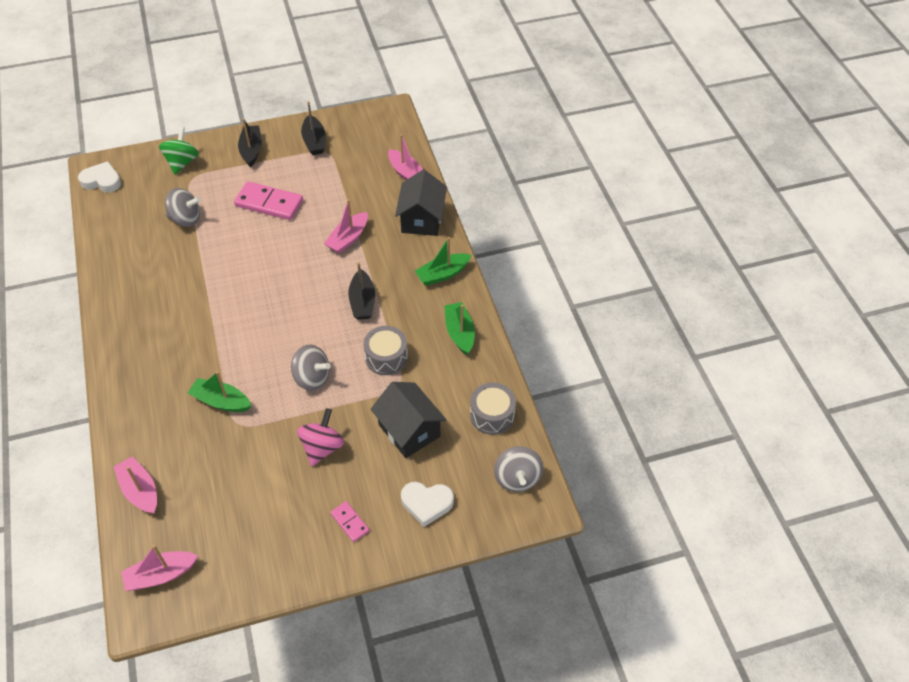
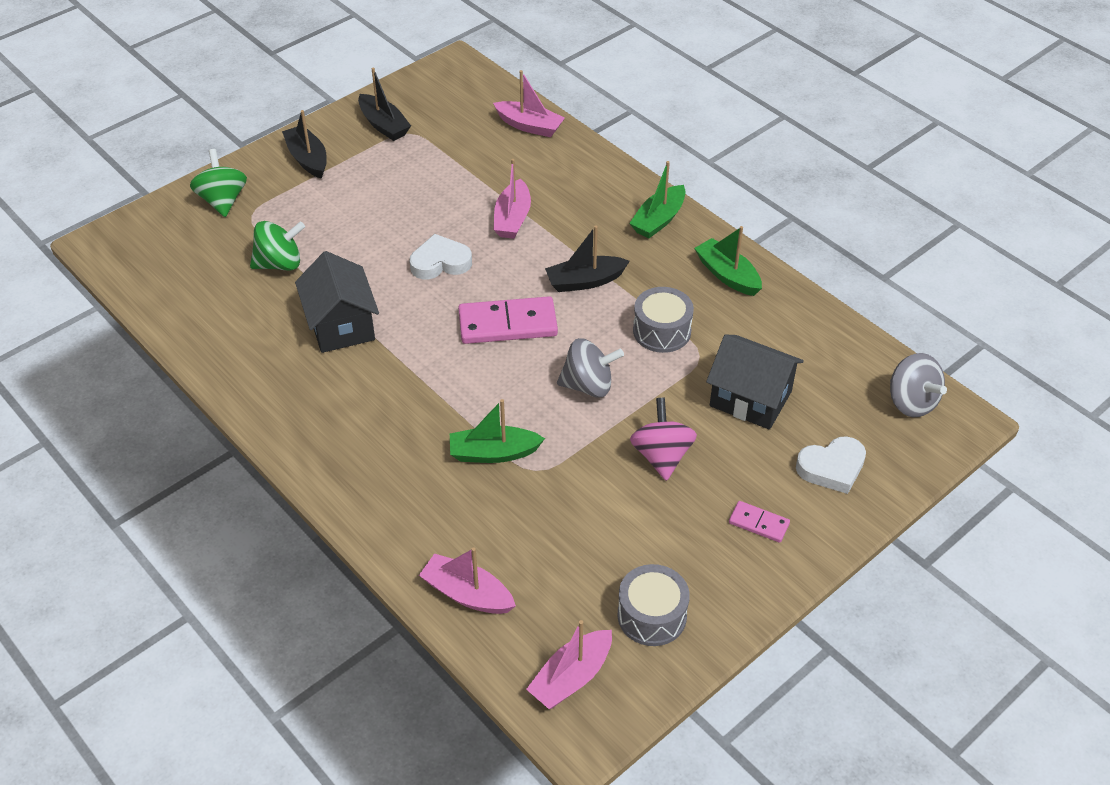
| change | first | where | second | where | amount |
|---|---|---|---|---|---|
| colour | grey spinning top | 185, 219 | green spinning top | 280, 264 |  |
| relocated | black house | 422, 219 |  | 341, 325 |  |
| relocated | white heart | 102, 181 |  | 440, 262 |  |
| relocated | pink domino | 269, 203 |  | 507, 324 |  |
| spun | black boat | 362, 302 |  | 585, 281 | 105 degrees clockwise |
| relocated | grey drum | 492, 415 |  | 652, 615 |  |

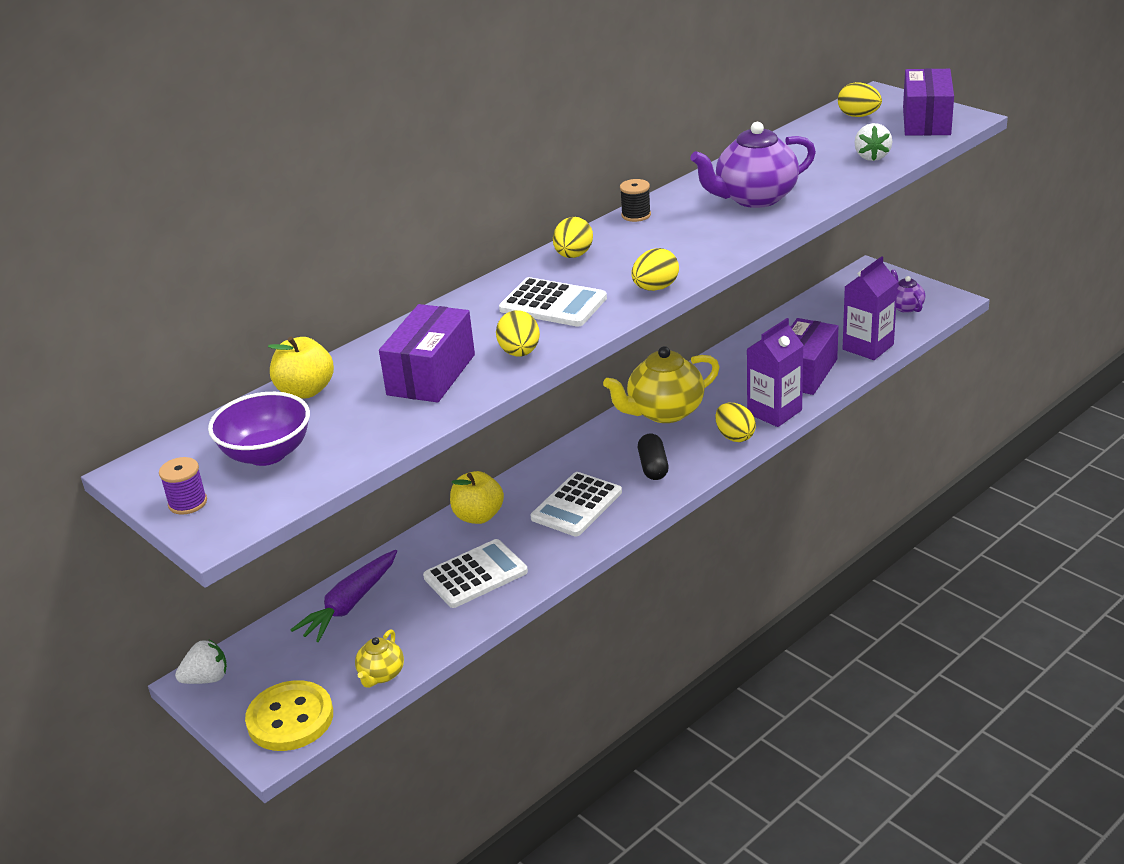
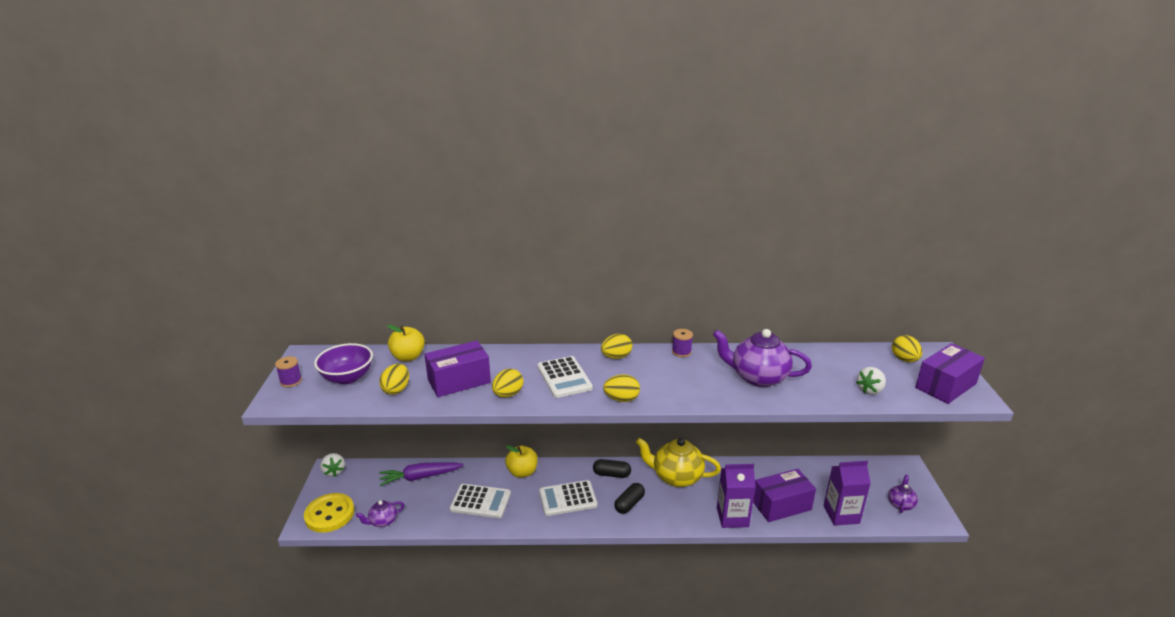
| change | first | where | second | where | amount |
|---|---|---|---|---|---|
| spun | white strawberry | 207, 679 |  | 334, 471 | 45 degrees clockwise |
| colour | yellow teapot | 381, 674 | purple teapot | 383, 521 |  |
| relocated | yellow egg | 735, 436 |  | 396, 389 |  |
| appeared |  |  | black capsule | 611, 474 |  |
| colour | black spool | 636, 215 | purple spool | 681, 352 |  |

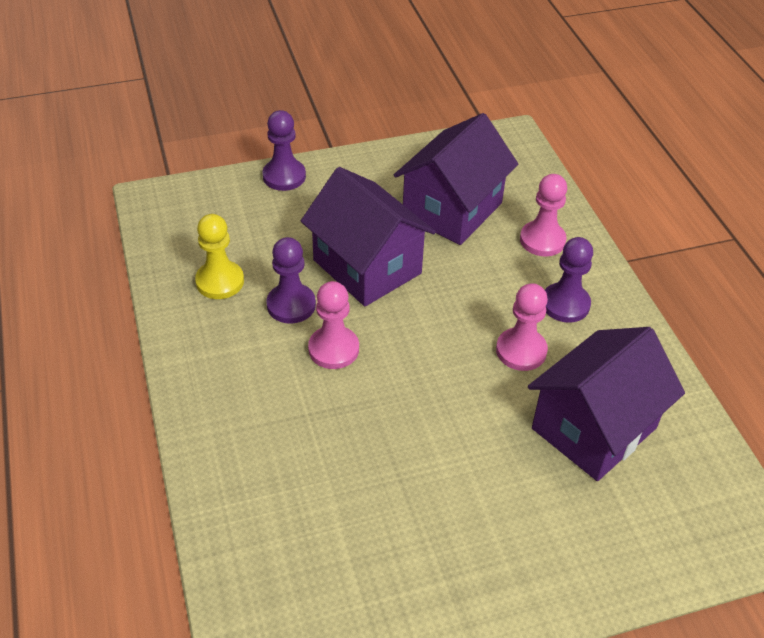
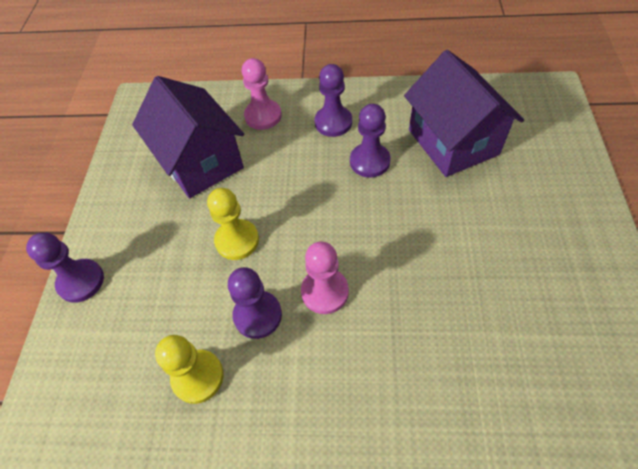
| change | first | where | second | where | amount |
|---|---|---|---|---|---|
| exchanged | purple house | 367, 267 | yellow pawn | 237, 240 |  |
| colour | pink pawn | 521, 351 | purple pawn | 369, 161 |  |

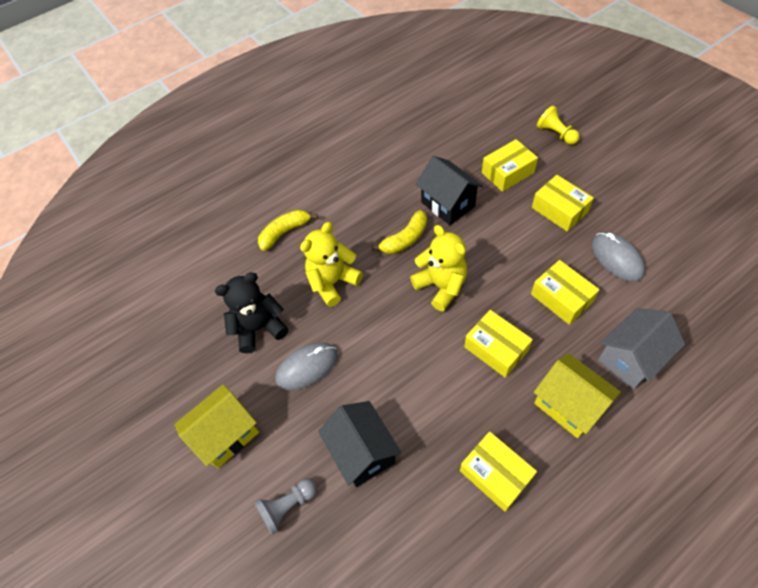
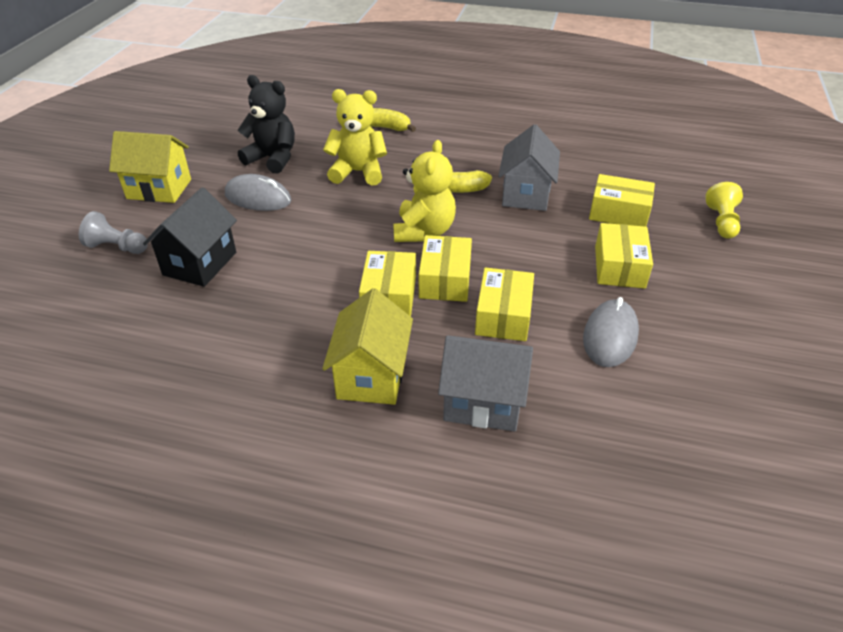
| change | first | where | second | where | amount |
|---|---|---|---|---|---|
| relocated | yellow box | 495, 474 |  | 445, 280 |  |
| colour | black house | 448, 204 | grey house | 526, 194 |  |

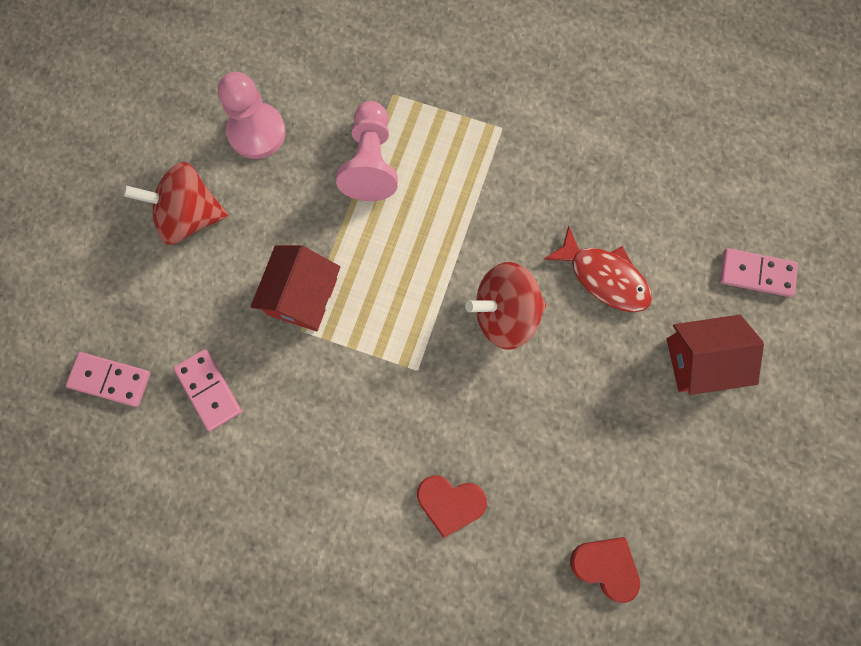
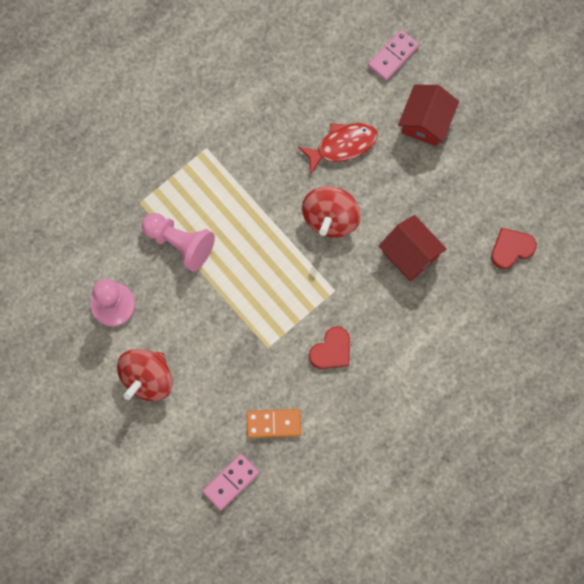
| change | first | where | second | where | amount |
|---|---|---|---|---|---|
| colour | pink domino | 208, 390 | orange domino | 273, 424 |  |
| relocated | red heart | 450, 503 |  | 331, 350 |  |
| relocated | red house | 302, 296 |  | 410, 254 |  |

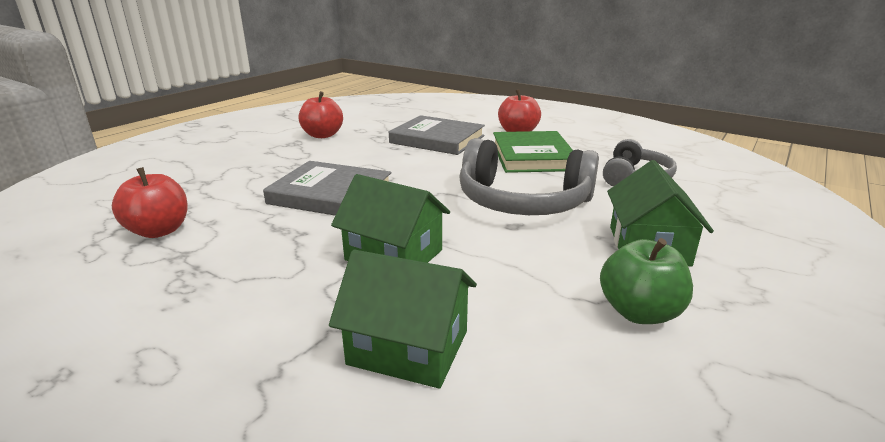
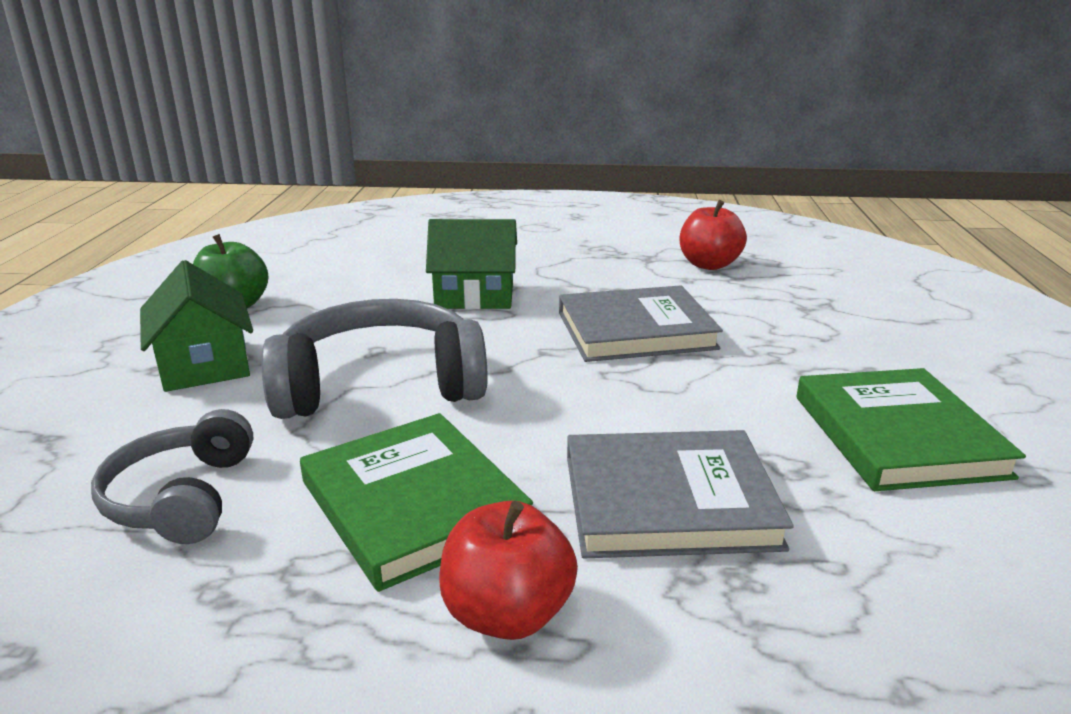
| change | first | where | second | where | amount |
|---|---|---|---|---|---|
| exchanged | red apple | 322, 135 | green book | 897, 435 |  |
| missing | green house | 408, 347 |  |  |  |

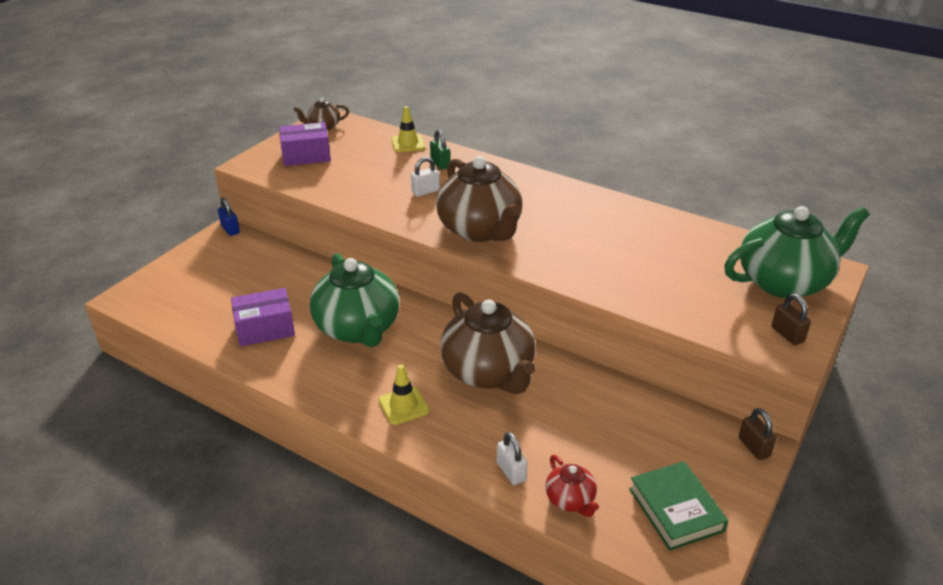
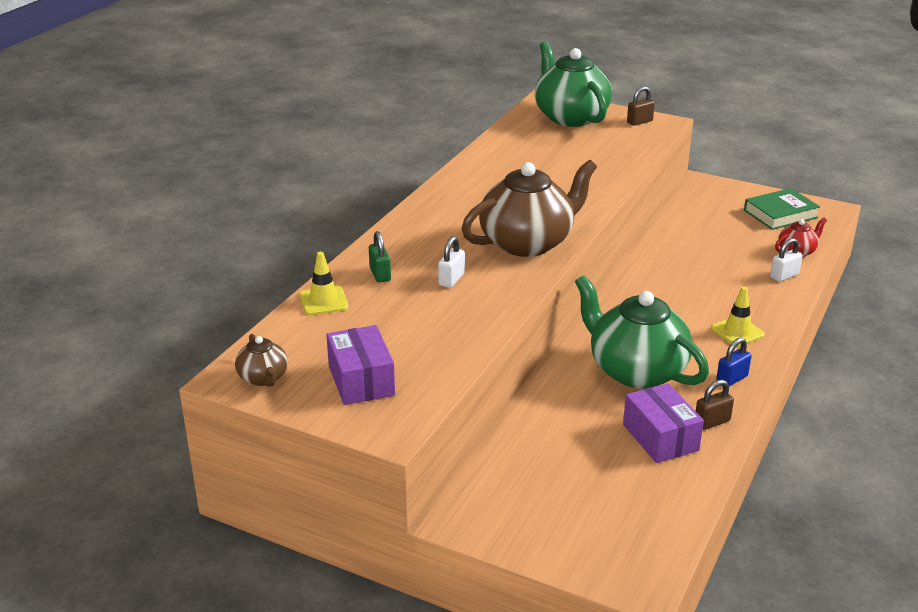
| change | first | where | second | where | amount |
|---|---|---|---|---|---|
| spun | green padlock | 440, 163 |  | 380, 274 | 75 degrees counterclockwise |
| spun | white padlock | 425, 191 |  | 451, 279 | 60 degrees clockwise |
| spun | green teapot | 358, 328 |  | 635, 370 | 105 degrees counterclockwise |
| relocated | brown padlock | 754, 447 |  | 712, 422 |  |
| relocated | blue padlock | 230, 229 |  | 732, 379 |  |
| missing | brown teapot | 489, 372 |  |  |  |

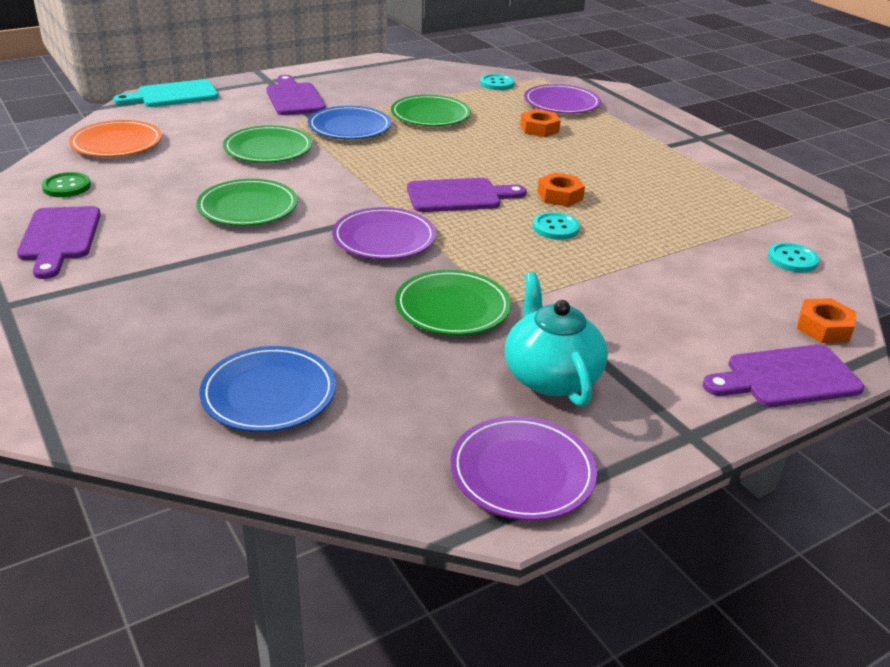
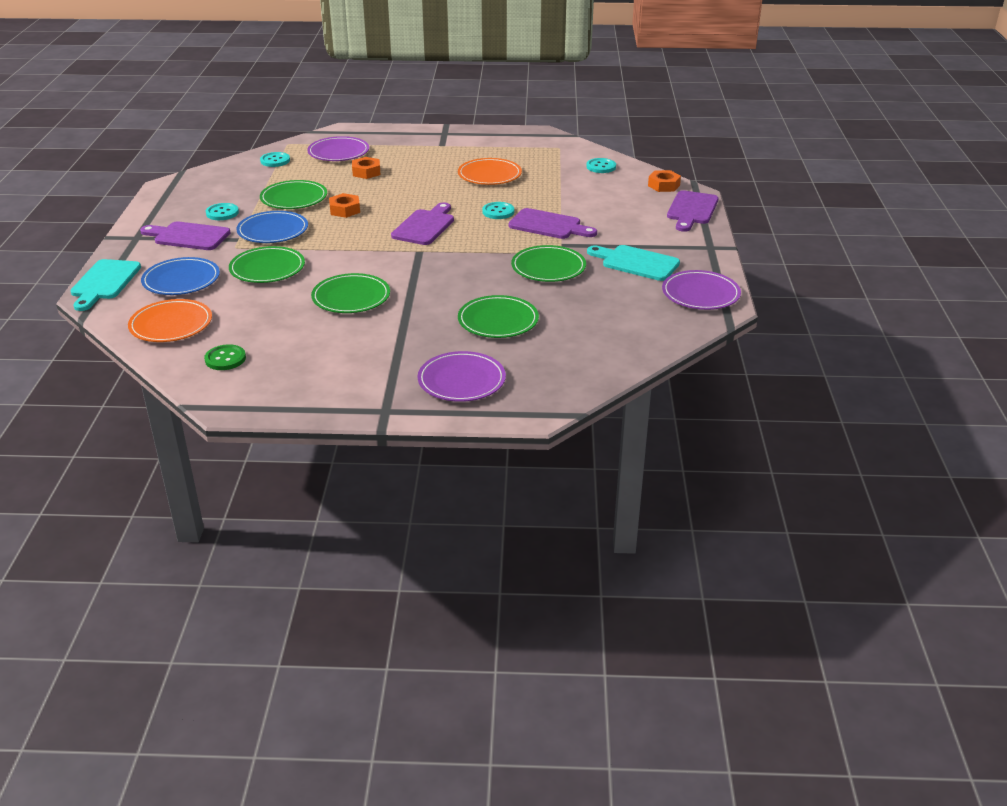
| change | first | where | second | where | amount |
|---|---|---|---|---|---|
| relocated | blue plate | 269, 393 |  | 181, 280 |  |
| appeared |  |  | turquoise button | 222, 213 |  |
| relocated | orange nut | 560, 196 |  | 345, 210 |  |
| relocated | purple plate | 384, 238 |  | 461, 380 |  |
| appeared |  |  | orange plate | 489, 175 |  |
| appeared |  |  | green plate | 498, 320 |  |
| relocated | purple cutting board | 59, 237 |  | 548, 225 |  |
| exchanged | turquoise teapot | 550, 376 | turquoise cutting board | 636, 263 |  |

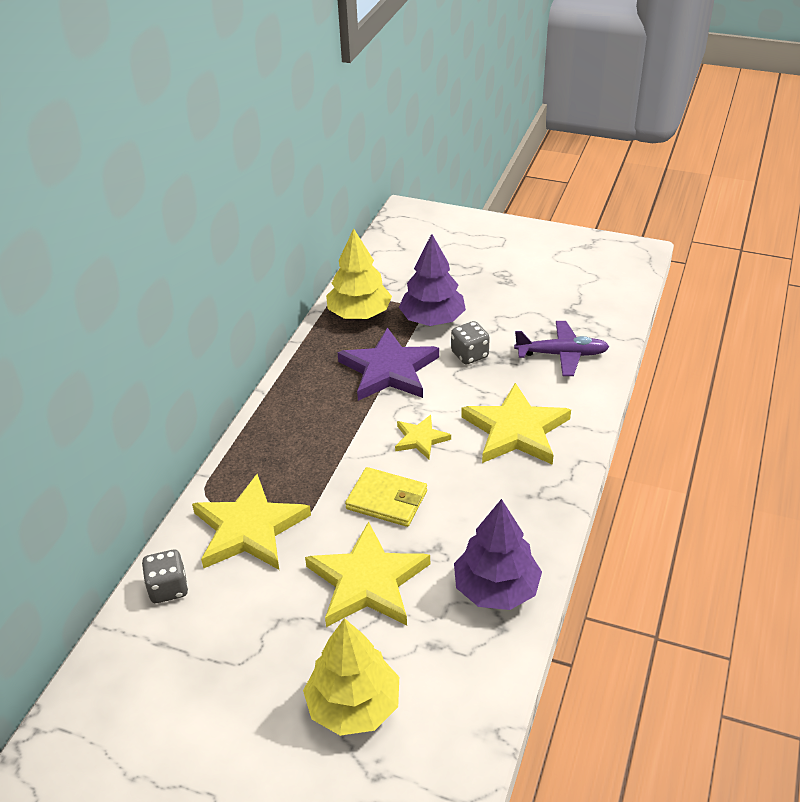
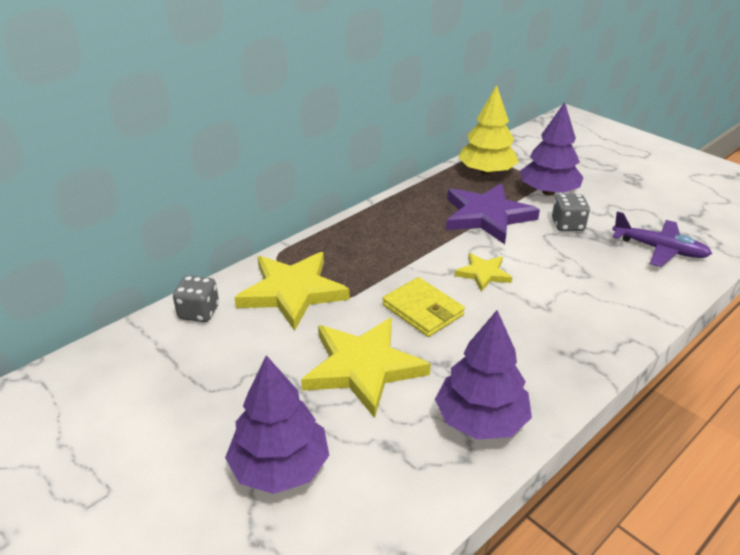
| change | first | where | second | where | amount |
|---|---|---|---|---|---|
| colour | yellow tree | 354, 706 | purple tree | 280, 467 |  |
| missing | yellow star | 516, 430 |  |  |  |

